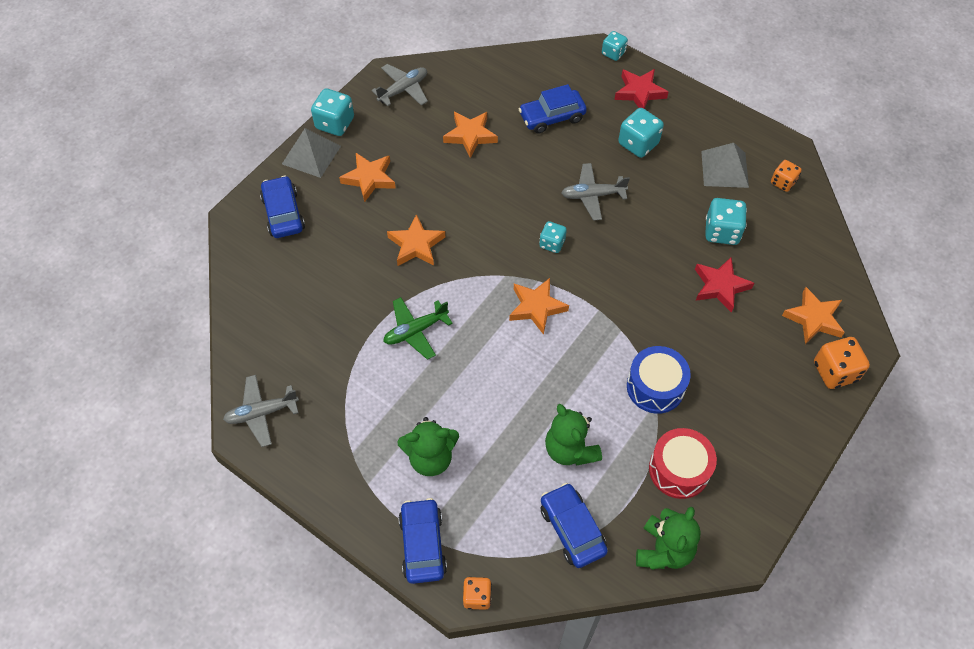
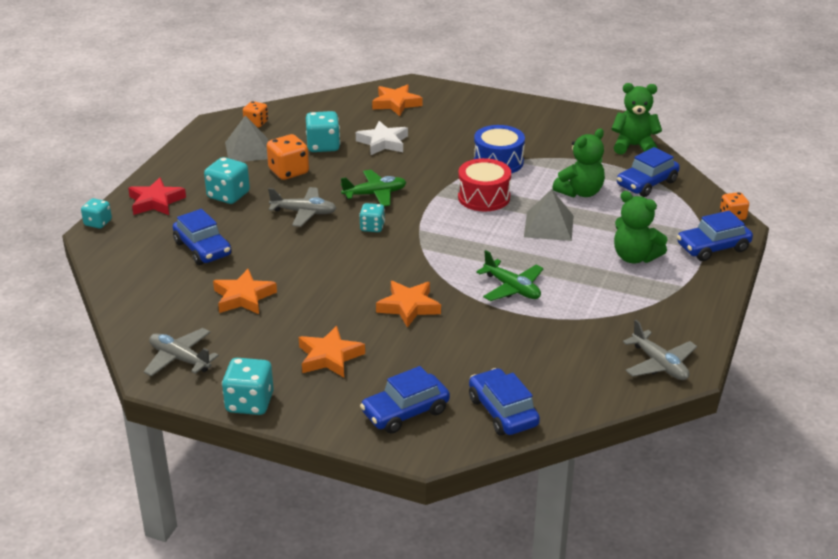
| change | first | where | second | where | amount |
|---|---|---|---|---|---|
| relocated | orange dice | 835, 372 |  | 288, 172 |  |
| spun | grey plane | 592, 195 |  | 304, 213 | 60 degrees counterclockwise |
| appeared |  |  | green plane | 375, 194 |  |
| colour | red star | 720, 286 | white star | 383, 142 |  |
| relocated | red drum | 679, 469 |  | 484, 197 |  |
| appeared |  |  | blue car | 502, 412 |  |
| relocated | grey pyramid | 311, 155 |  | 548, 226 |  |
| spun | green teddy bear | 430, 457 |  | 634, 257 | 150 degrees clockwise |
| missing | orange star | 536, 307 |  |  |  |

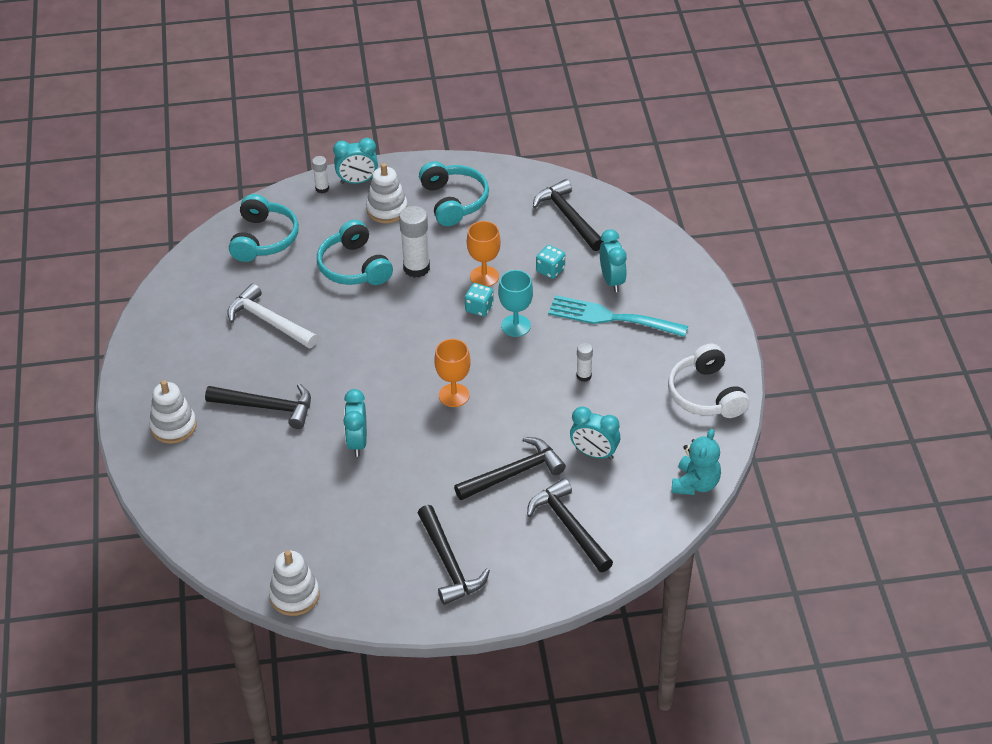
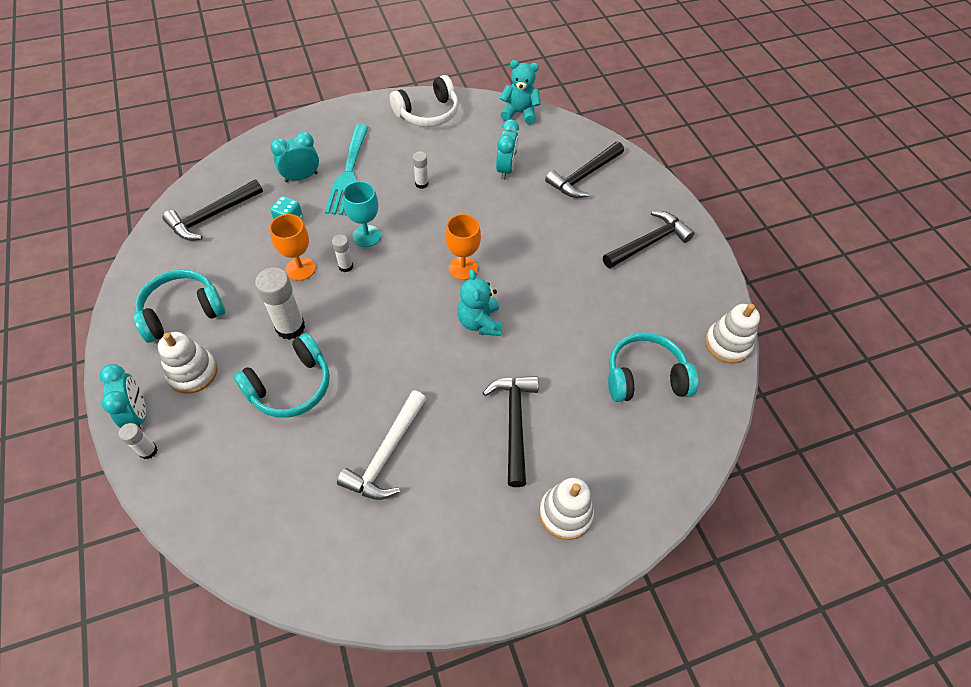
| change | first | where | second | where | amount |
|---|---|---|---|---|---|
| exchanged | turquoise dice | 479, 308 | white glue stick | 346, 266 |  |
| appeared |  |  | turquoise teddy bear | 479, 322 |  |
| relocated | turquoise headphones | 264, 239 |  | 645, 376 |  |
| missing | turquoise clock | 357, 442 |  |  |  |
| missing | black hammer | 513, 473 |  |  |  |

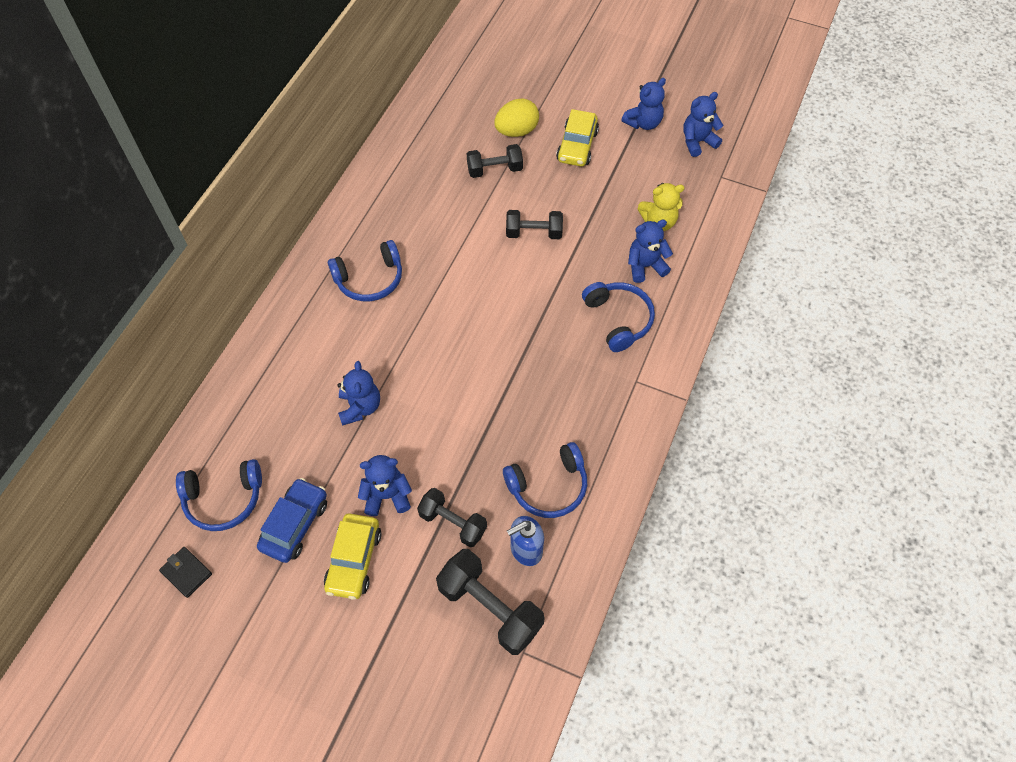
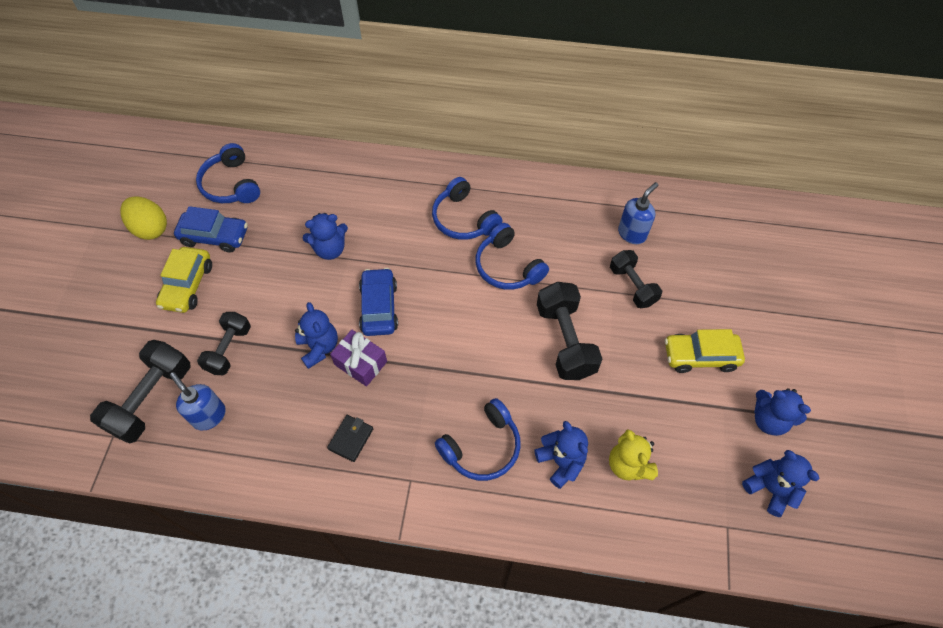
| change | first | where | second | where | amount |
|---|---|---|---|---|---|
| relocated | yellow egg | 516, 131 |  | 150, 228 |  |
| spun | yellow car | 354, 560 |  | 187, 285 | 75 degrees counterclockwise |
| relocated | blue teddy bear | 387, 495 |  | 319, 347 |  |
| relocated | black wallet | 186, 573 |  | 351, 439 |  |
| appeared |  |  | purple gift | 360, 363 |  |
| appeared |  |  | blue car | 379, 307 |  |
| relocated | blue headphones | 548, 486 |  | 507, 267 |  |
| size | black dumbbell | 534, 233 |  | 565, 341 | x1.53 |
| appeared |  |  | blue soap dispenser | 632, 233 |  |

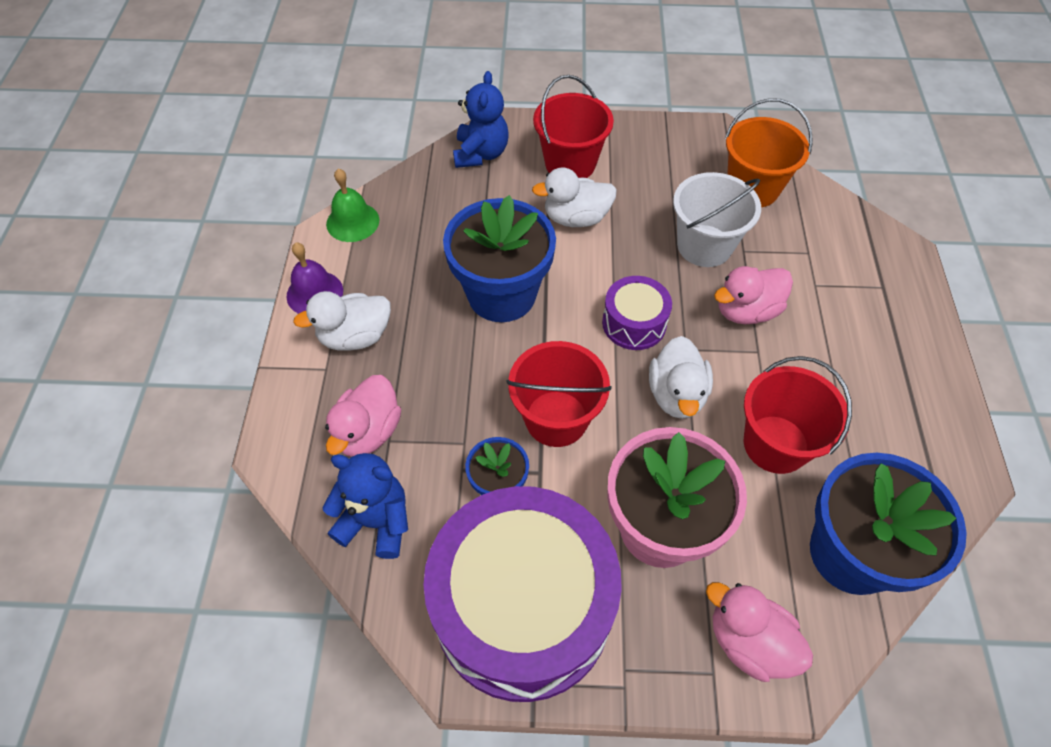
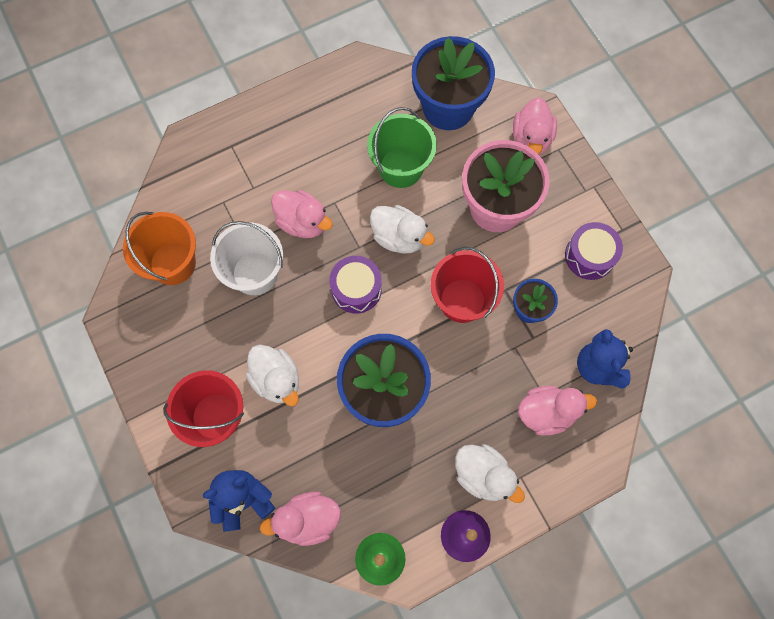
| change | first | where | second | where | amount |
|---|---|---|---|---|---|
| appeared |  |  | pink duck | 307, 520 |  |
| colour | red bucket | 775, 444 | green bucket | 401, 168 |  |
| spun | white duck | 676, 394 |  | 399, 237 | 60 degrees clockwise |
| size | purple drum | 522, 607 |  | 589, 256 | x0.45 |

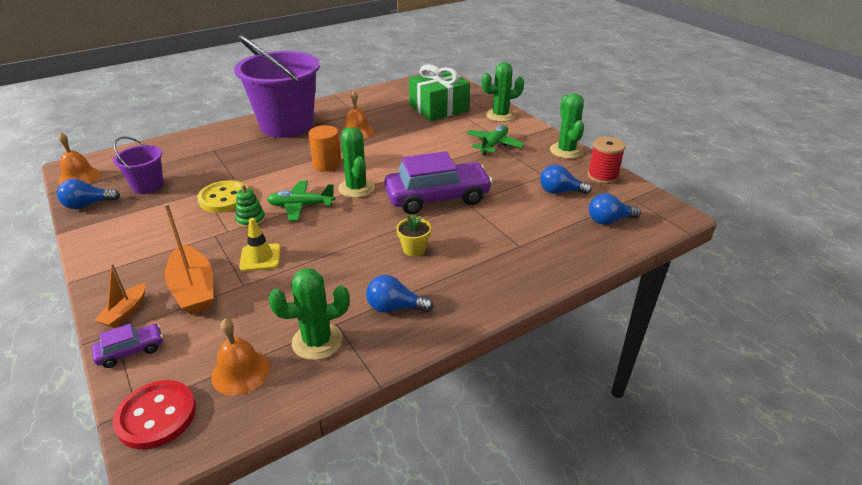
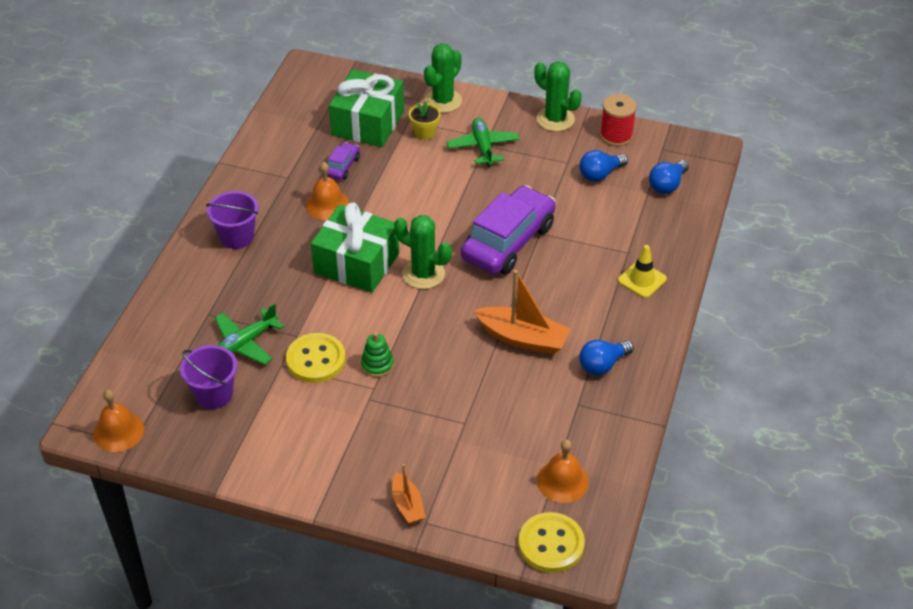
| change | first | where | second | where | amount |
|---|---|---|---|---|---|
| size | purple bucket | 287, 125 |  | 237, 237 | x0.47 |
| relocated | green plane | 301, 206 |  | 245, 343 |  |
| exchanged | orange cylinder | 327, 164 | green gift | 356, 263 |  |
| relocated | purple car | 131, 351 |  | 342, 166 |  |
| relocated | yellow flower pot | 414, 249 |  | 425, 132 |  |
| relocated | orange boat | 193, 289 |  | 522, 338 |  |
| colour | red button | 156, 416 | yellow button | 551, 544 |  |
| relocated | yellow traffic cone | 260, 257 |  | 642, 280 |  |
| missing | blue light bulb | 88, 205 |  |  |  |
| missing | green cactus | 317, 341 |  |  |  |

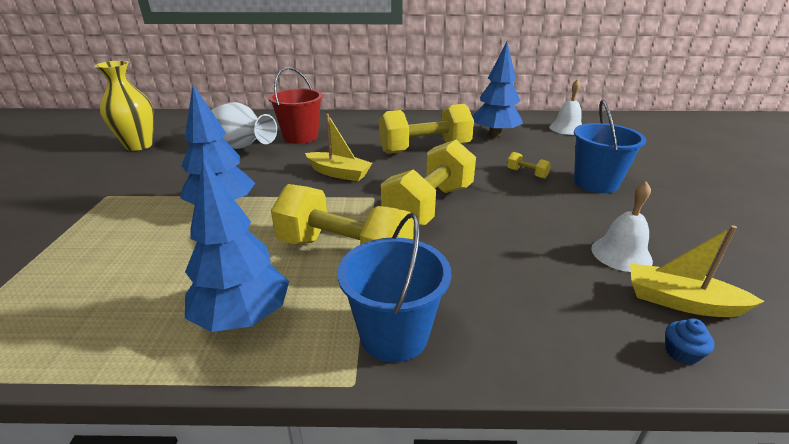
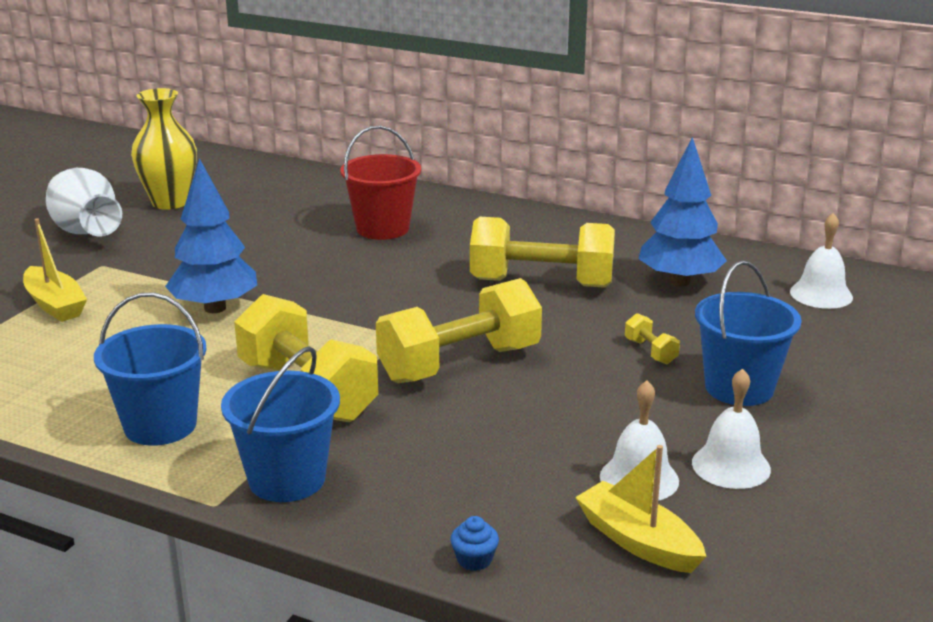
| change | first | where | second | where | amount |
|---|---|---|---|---|---|
| relocated | yellow boat | 339, 173 |  | 55, 305 |  |
| relocated | white vase | 240, 146 |  | 86, 231 |  |
| exchanged | blue tree | 243, 317 | blue bucket | 160, 425 |  |
| relocated | blue cupcake | 681, 353 |  | 474, 560 |  |
| appeared |  |  | white bell | 731, 466 |  |

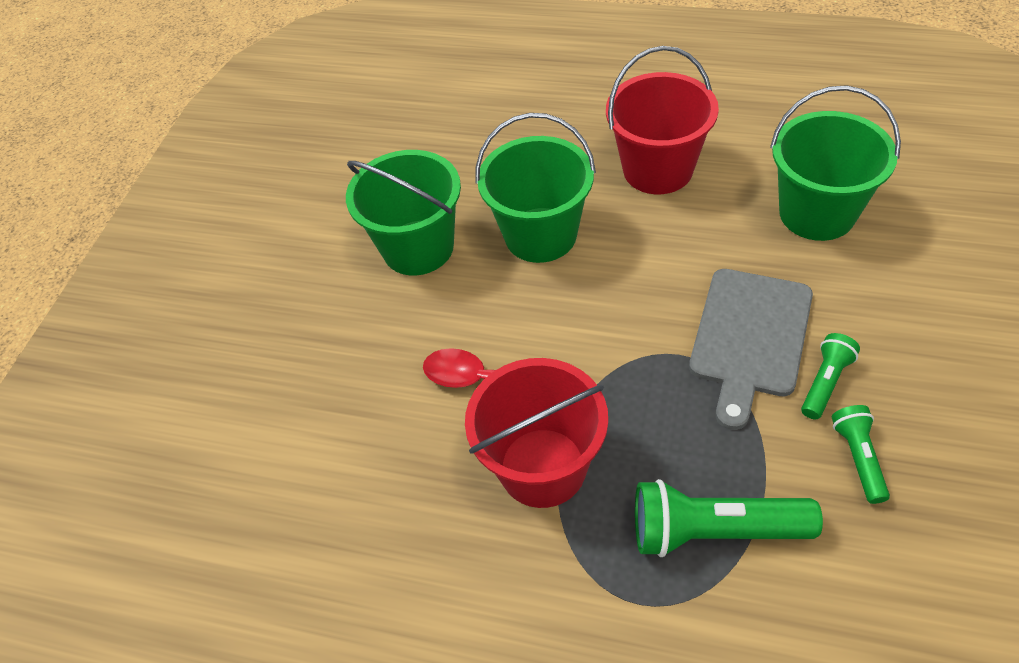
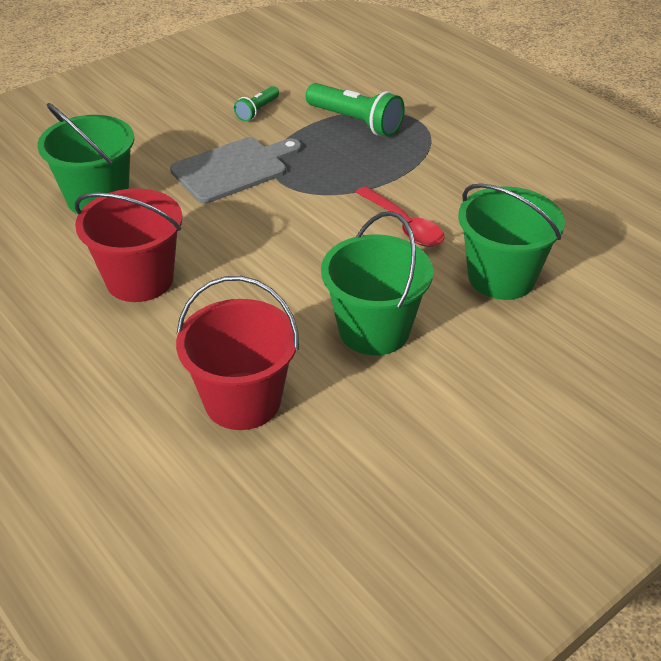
| change | first | where | second | where | amount |
|---|---|---|---|---|---|
| relocated | red bucket | 542, 467 |  | 242, 401 |  |
| relocated | green bucket | 540, 235 |  | 501, 277 |  |
| missing | green flashlight | 825, 382 |  |  |  |

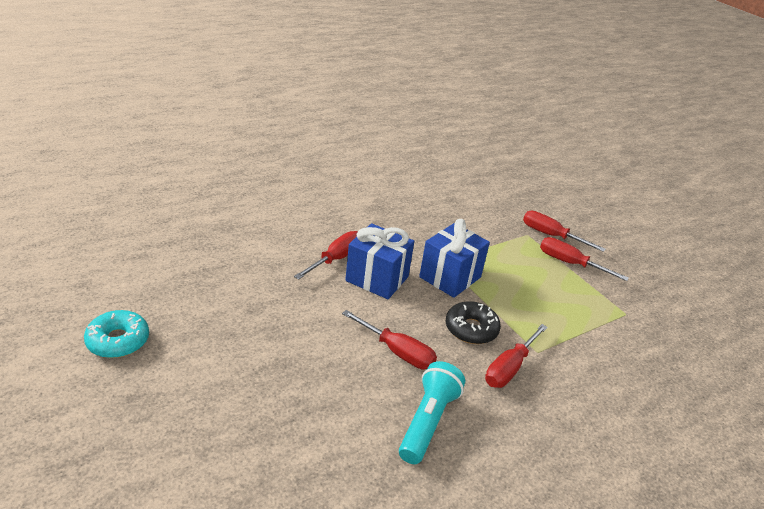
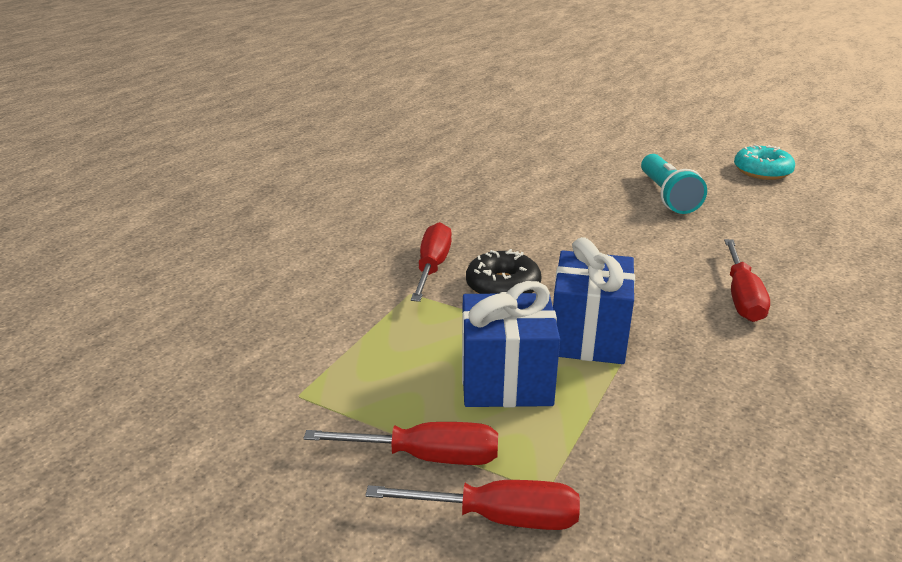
| change | first | where | second | where | amount |
|---|---|---|---|---|---|
| relocated | blue gift | 377, 279 |  | 506, 381 |  |
| relocated | turquoise flashlight | 427, 421 |  | 667, 196 |  |
| missing | red screwdriver | 397, 351 |  |  |  |

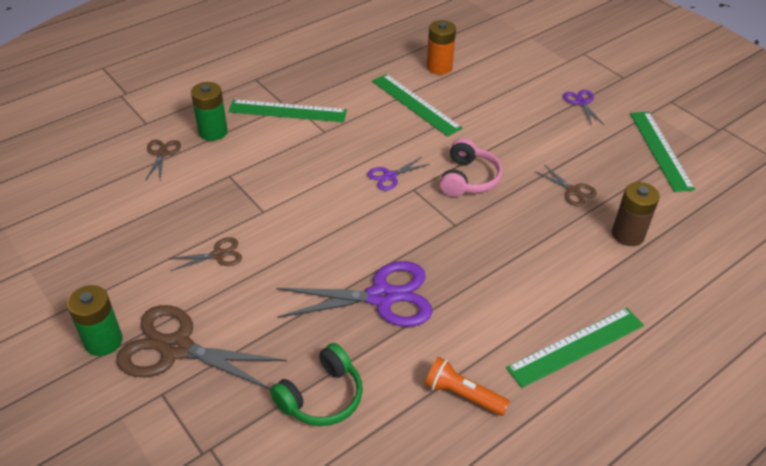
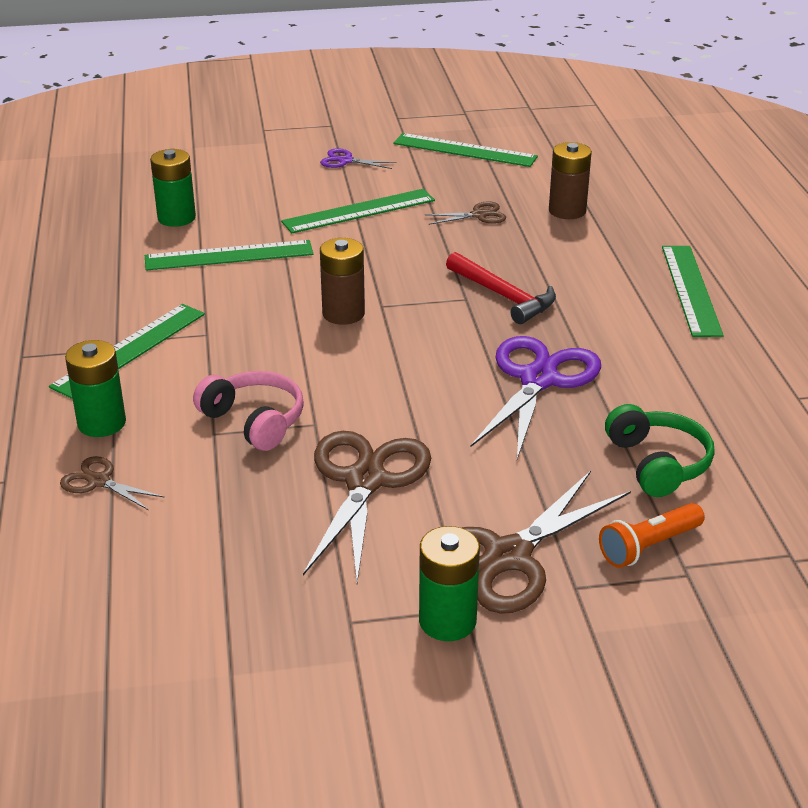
| change | first | where | second | where | amount |
|---|---|---|---|---|---|
| colour | orange battery | 439, 67 | green battery | 176, 218 |  |
| relocated | pink headphones | 468, 179 |  | 254, 421 |  |
| appeared |  |  | green ruler | 359, 211 |  |
| size | brown scissors | 218, 255 |  | 365, 481 | x2.06 |
| exchanged | purple scissors | 390, 176 | brown battery | 343, 313 |  |
| appeared |  |  | red hammer | 503, 296 |  |
| relocated | orange flashlight | 463, 395 |  | 649, 546 |  |

